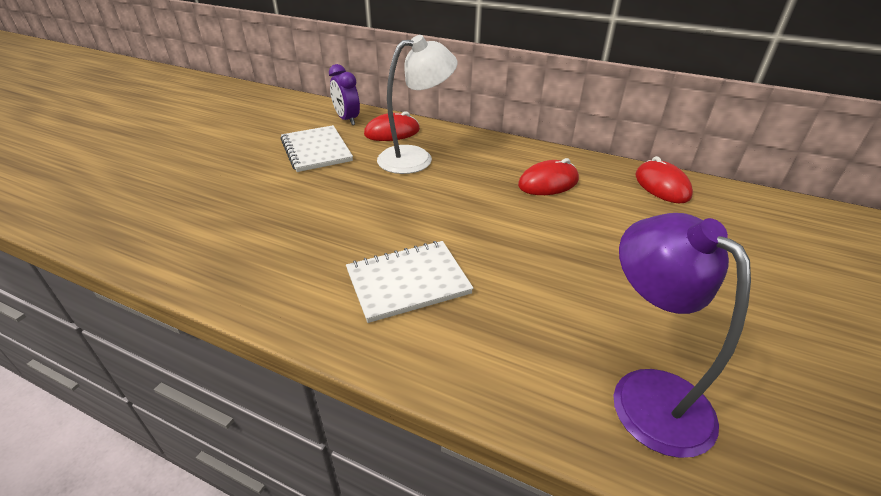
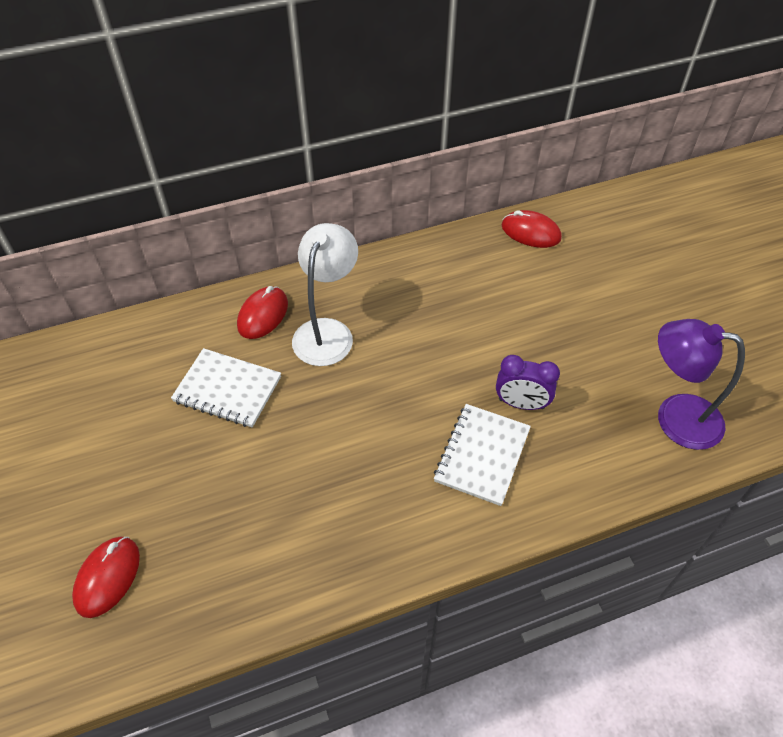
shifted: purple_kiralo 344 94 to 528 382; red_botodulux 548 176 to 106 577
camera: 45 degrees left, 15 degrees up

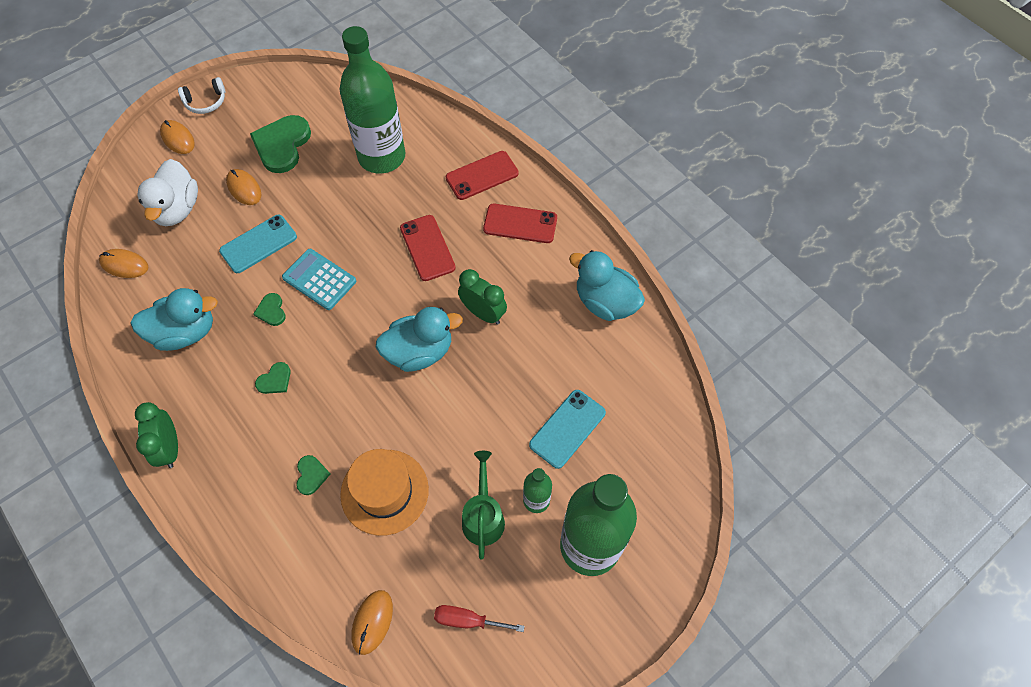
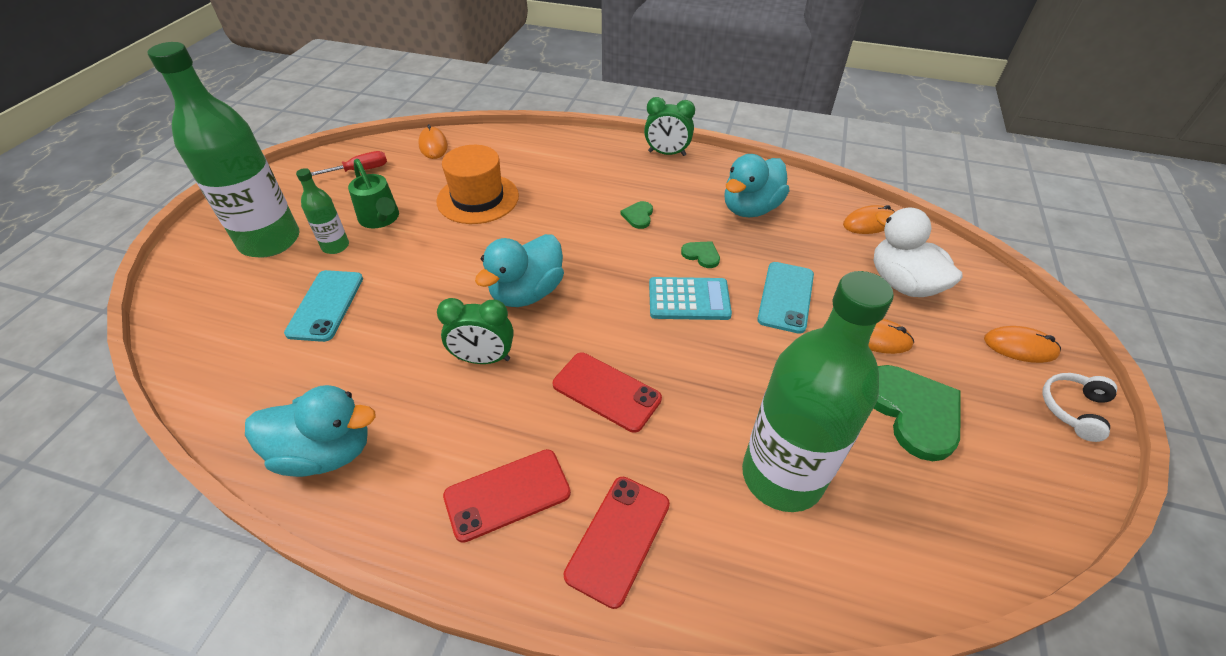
gone: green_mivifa 313 475
rotated: green_kiralo 156 435 = 669 126 150 degrees clockwise
camera: 145 degrees right, 15 degrees down

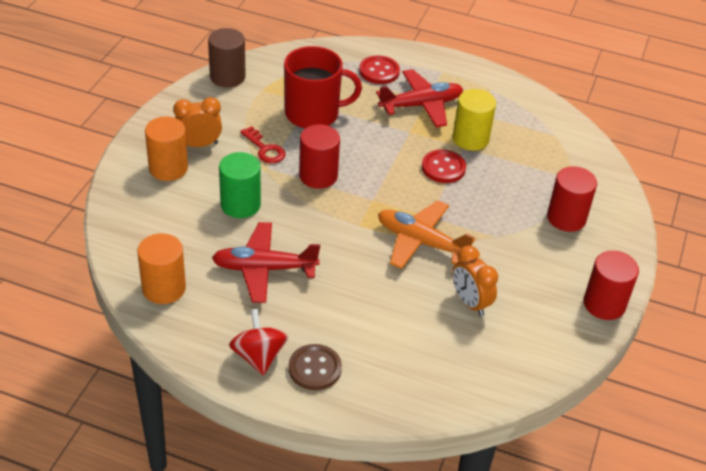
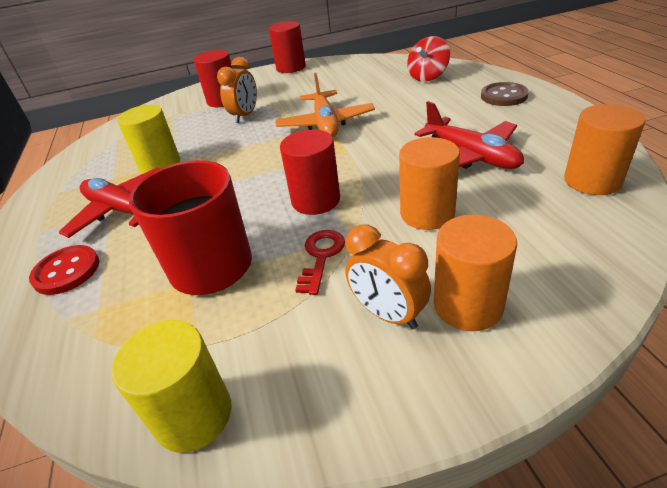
gone: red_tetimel 444 166
shifted: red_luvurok 258 342 to 428 59; orange_kiralo 475 281 to 237 90
repainted: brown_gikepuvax 227 57 to yellow_gikepuvax 171 386; green_gikepuvax 240 185 to orange_gikepuvax 429 183
camera: 120 degrees left, 5 degrees down

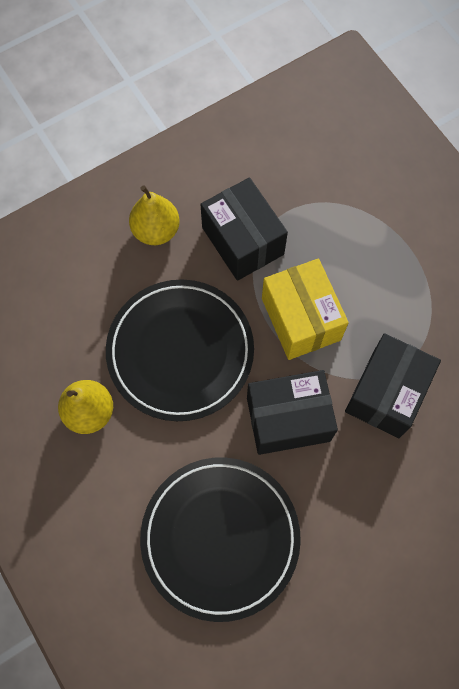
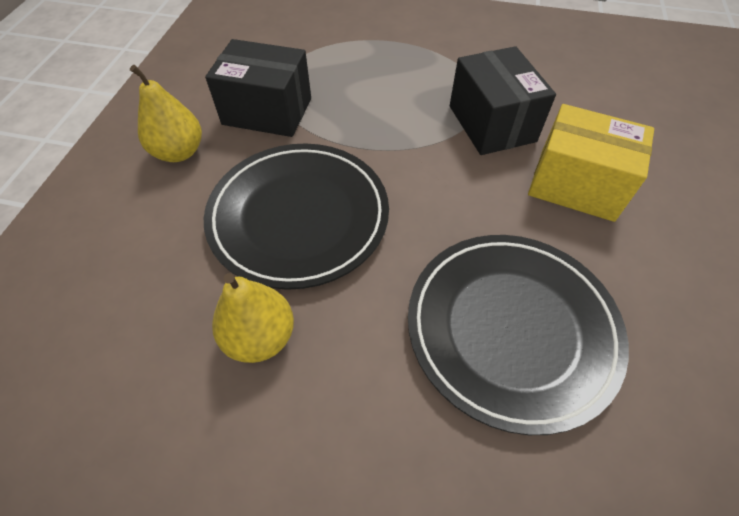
gone: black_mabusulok 292 412
shifted: yellow_mabusulok 305 309 to 591 163
camera: 45 degrees left, 15 degrees down

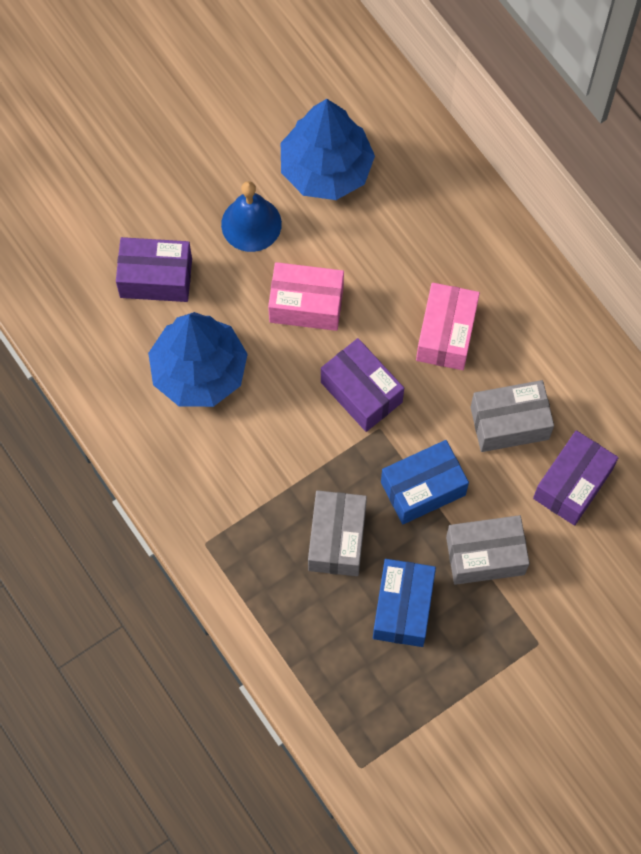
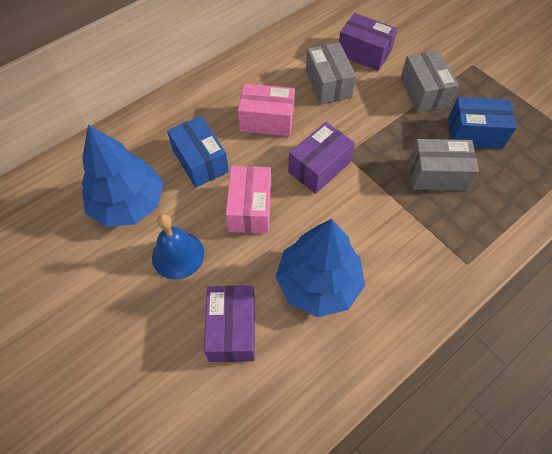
shifted: blue_mabusulok 425 482 to 198 151
camera: 95 degrees left, 10 degrees down

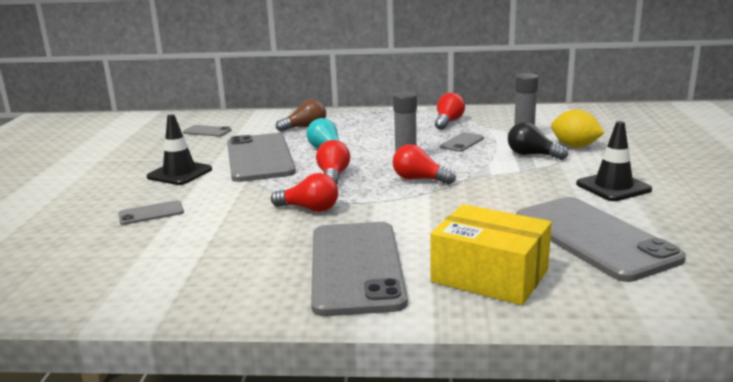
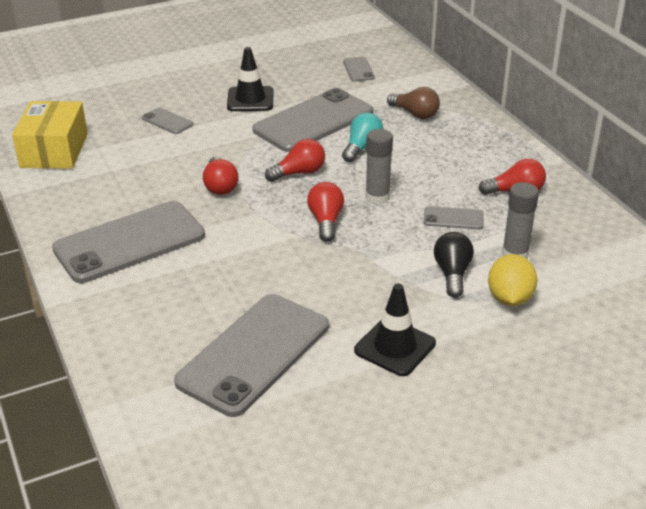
shifted: yellow_mabusulok 491 254 to 50 135
camera: 60 degrees right, 15 degrees up

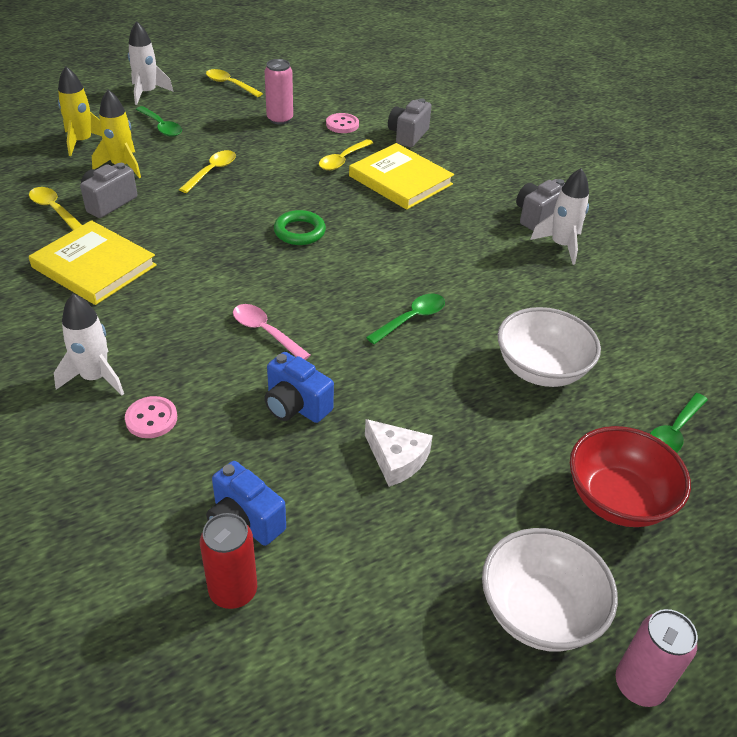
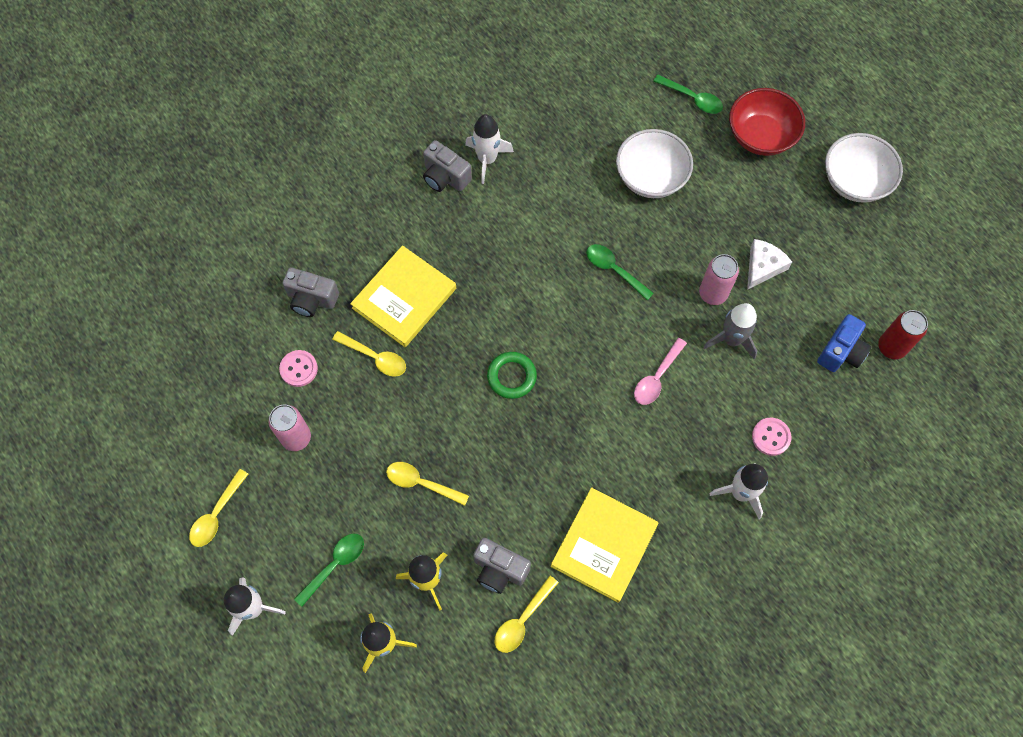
shifted: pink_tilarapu 657 658 to 719 279
swapped: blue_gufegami 299 387 to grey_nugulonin 730 331
camera: 95 degrees left, 25 degrees up

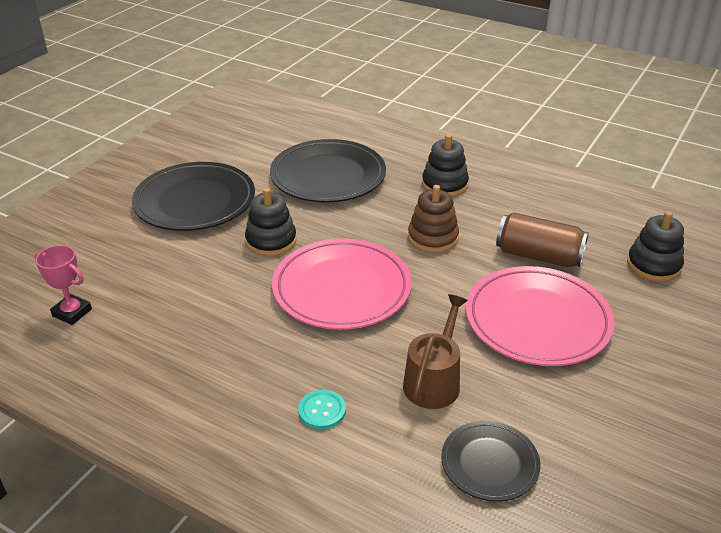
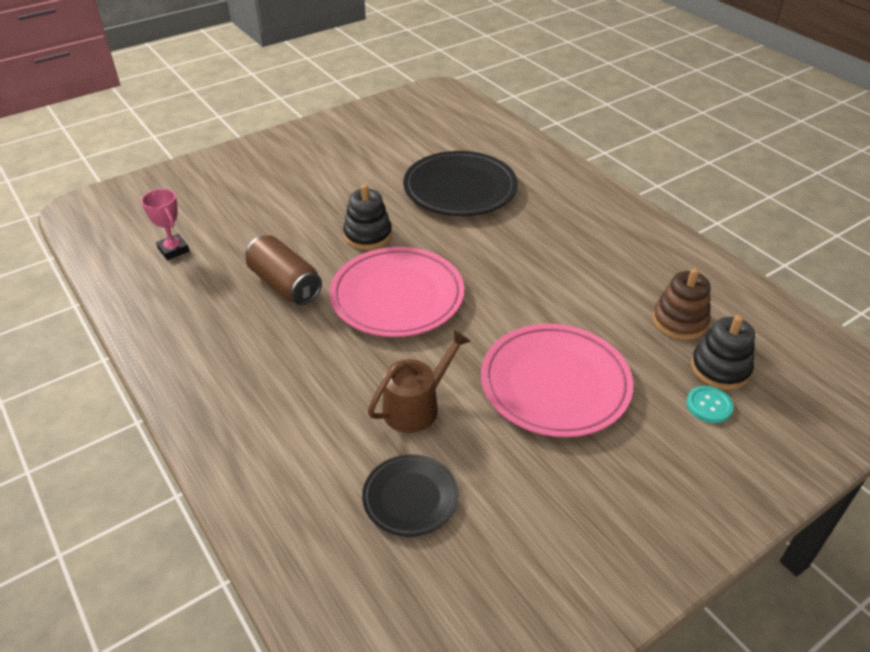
gone: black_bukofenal 193 196; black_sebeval 445 165
shifted: turquoise_tetimel 322 410 to 710 404; brown_sebeval 433 219 to 681 304; brown_tilarapu 542 240 to 283 270
camera: 25 degrees right, 5 degrees up

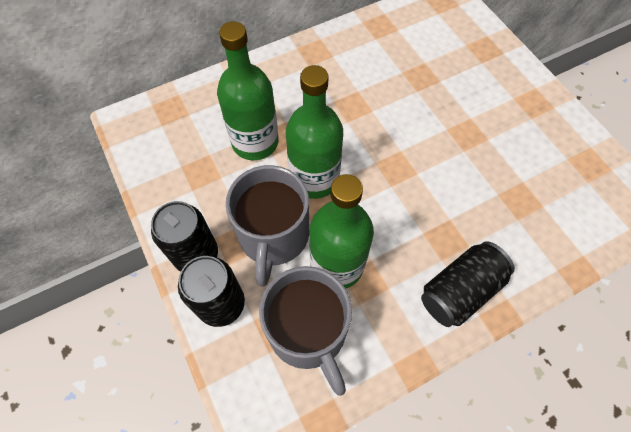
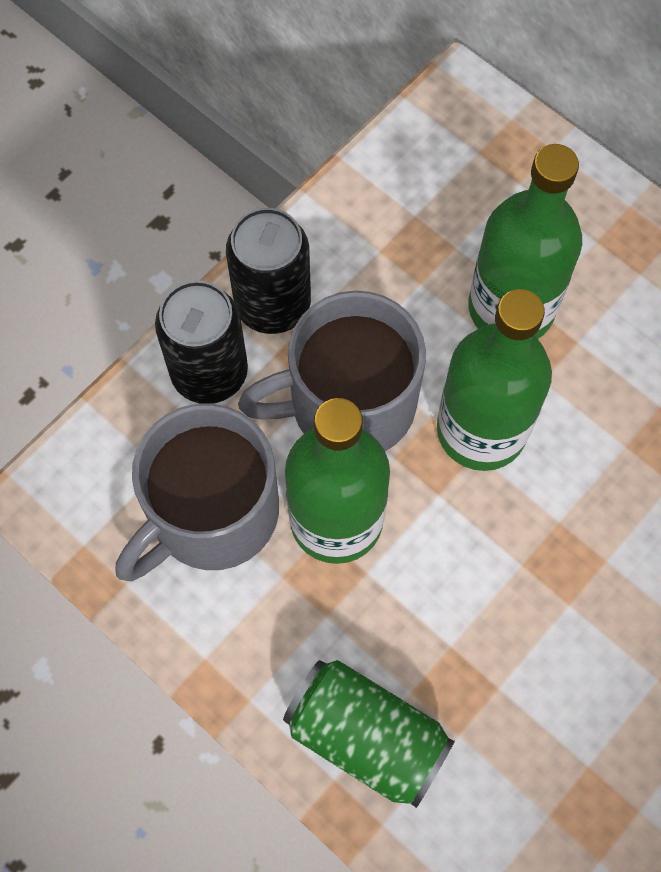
repainted: black_tilarapu 468 284 to green_tilarapu 369 734
camera: 70 degrees right, 5 degrees up

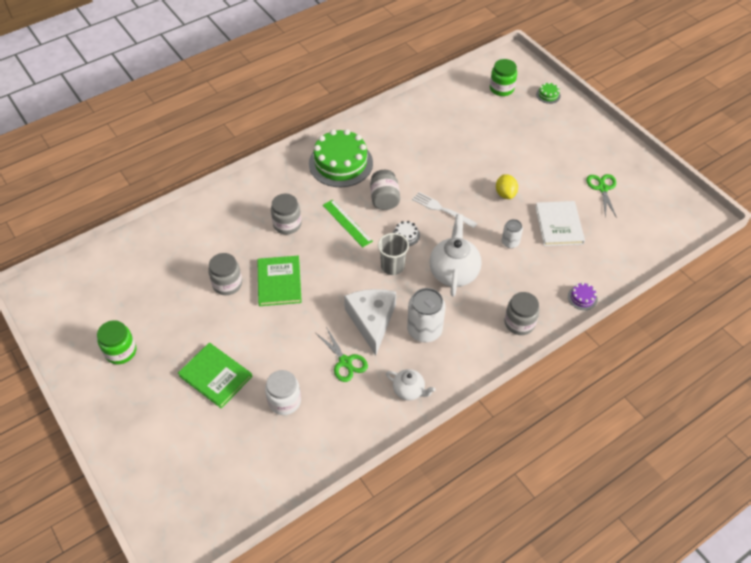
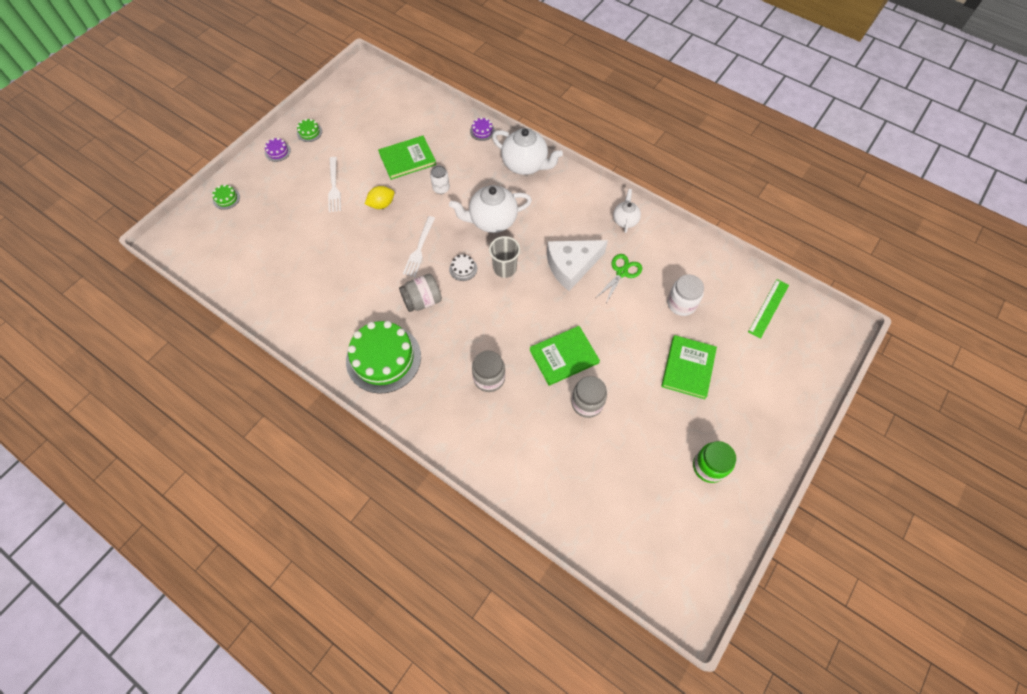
gone: white_tilarapu 426 315; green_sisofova 503 77; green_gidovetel 601 196
new: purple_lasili 277 150; green_lasili 309 130; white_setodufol 334 184
shifted: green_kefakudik 348 223 to 768 309
swapped: grey_sisofova 522 313 to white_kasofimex 527 151
repainted: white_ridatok 560 223 to green_ridatok 407 158
camera: 110 degrees left, 10 degrees up

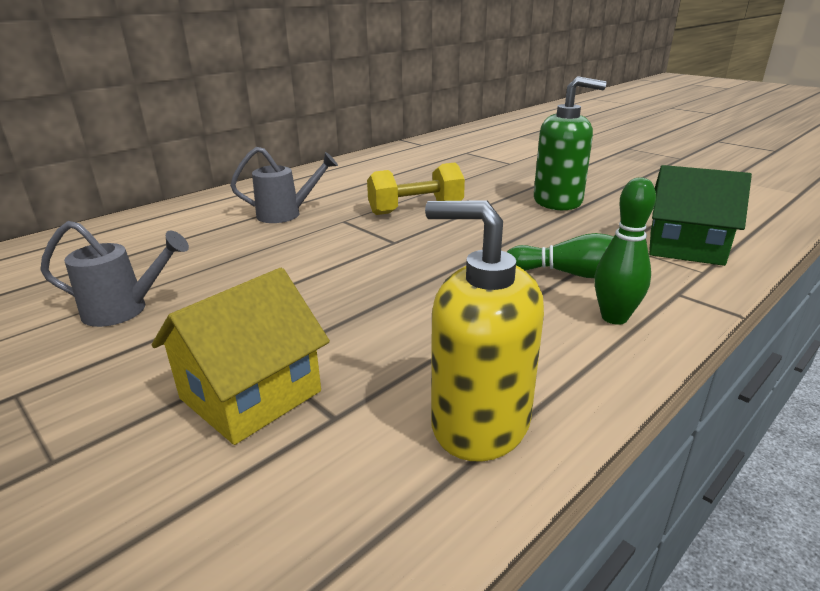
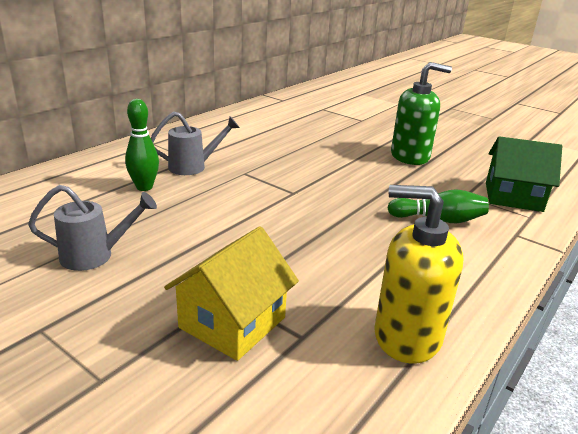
gone: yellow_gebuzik 416 188
shifted: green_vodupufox 625 251 to 142 145
camera: 10 degrees left, 0 degrees up

